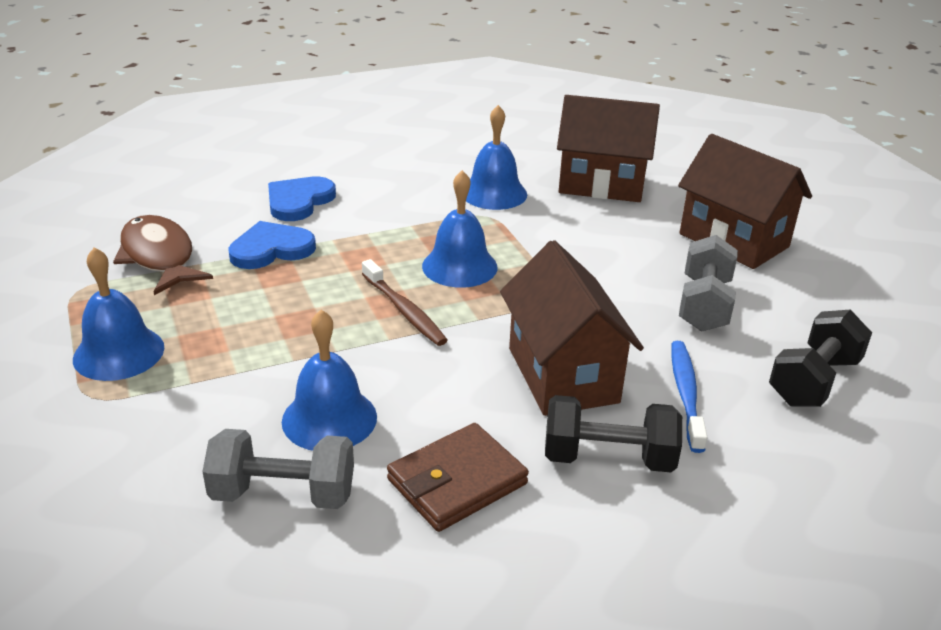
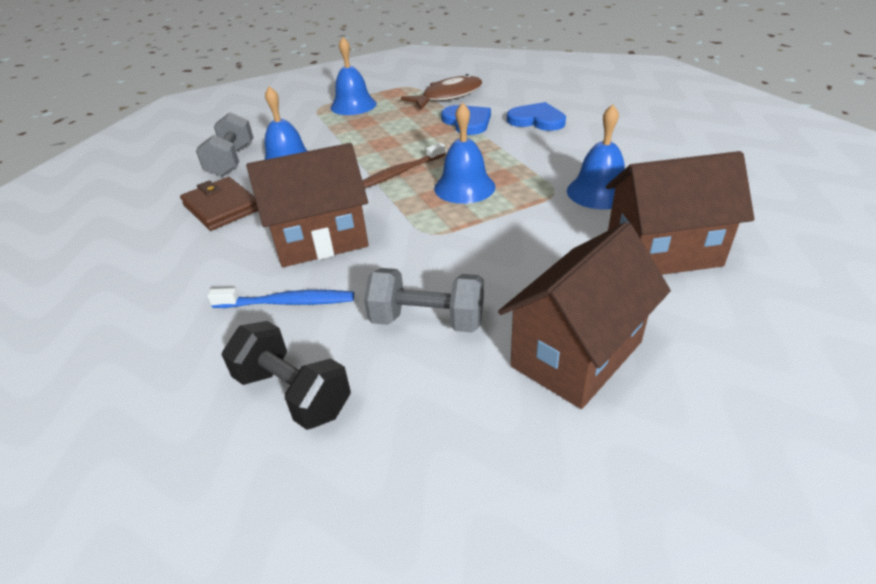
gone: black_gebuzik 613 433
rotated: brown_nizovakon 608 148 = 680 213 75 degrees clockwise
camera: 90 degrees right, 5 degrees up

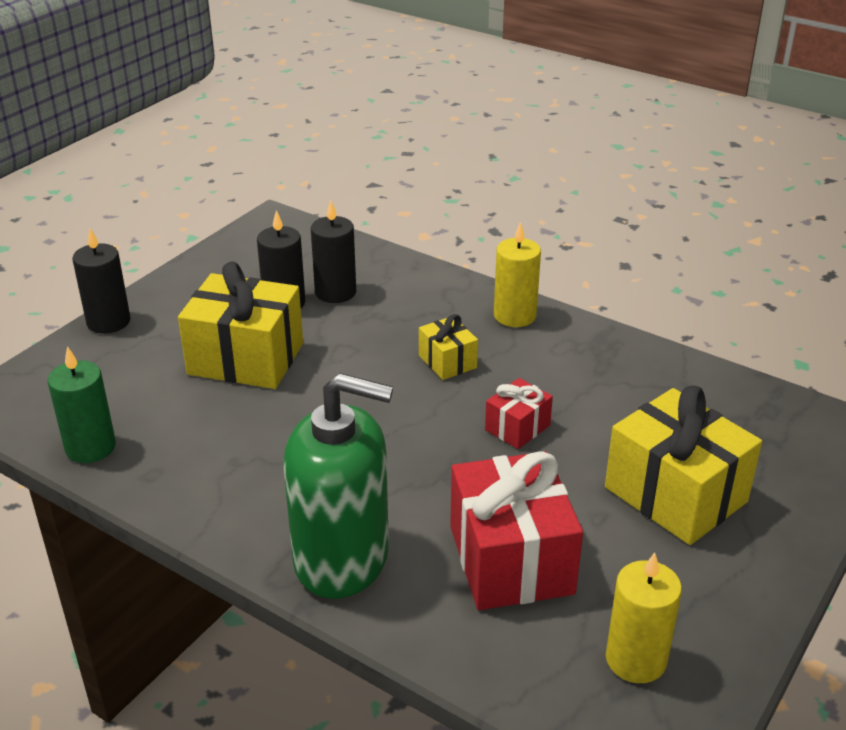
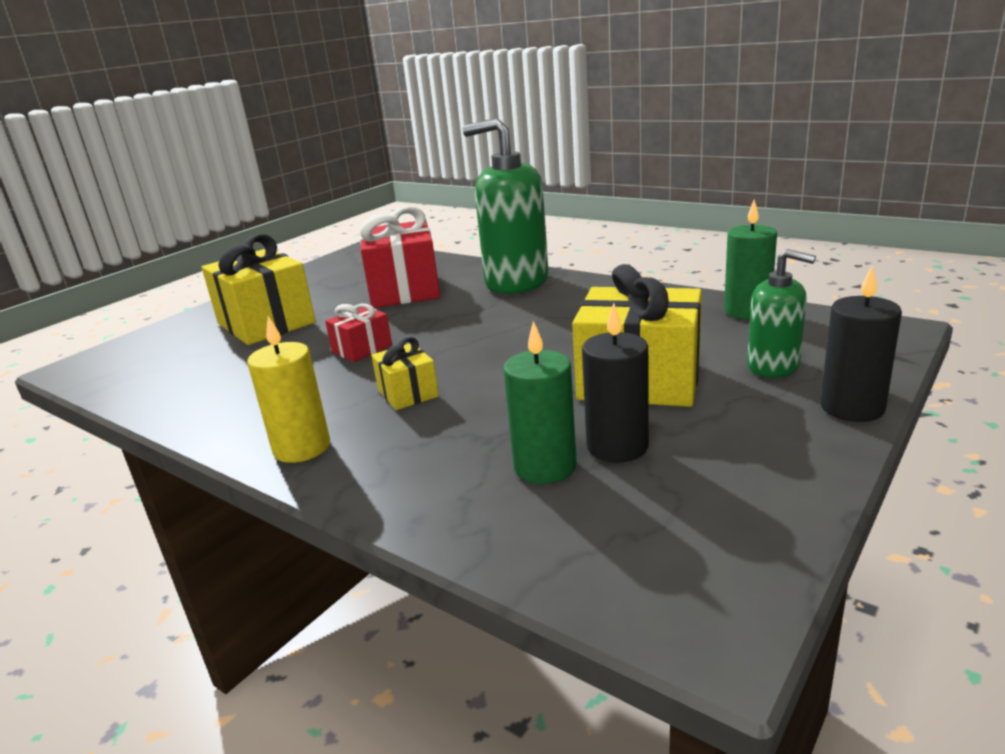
gone: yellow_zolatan 644 617
new: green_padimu 781 313
repainted: black_zolatan 333 251 to green_zolatan 540 402
camera: 175 degrees left, 10 degrees down

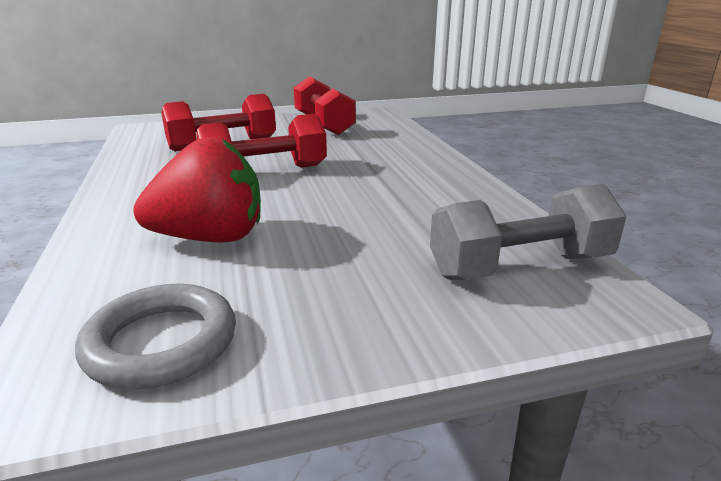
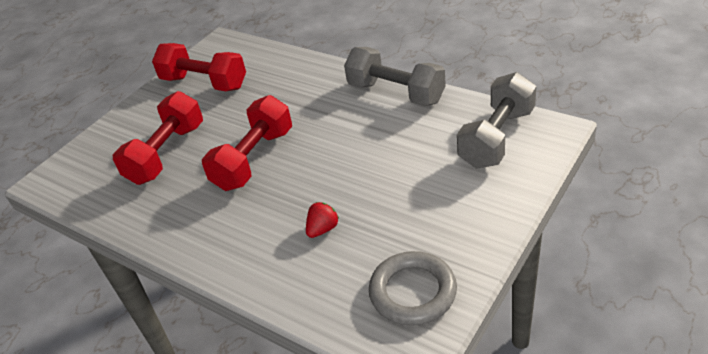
new: grey_gebuzik 395 76
scaled: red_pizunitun 197 190 = 322 220 x0.42
camera: 35 degrees left, 15 degrees up

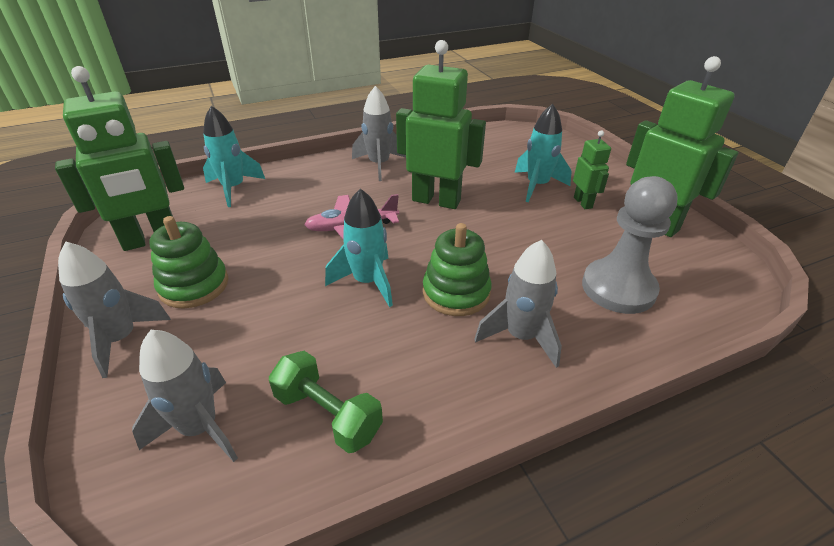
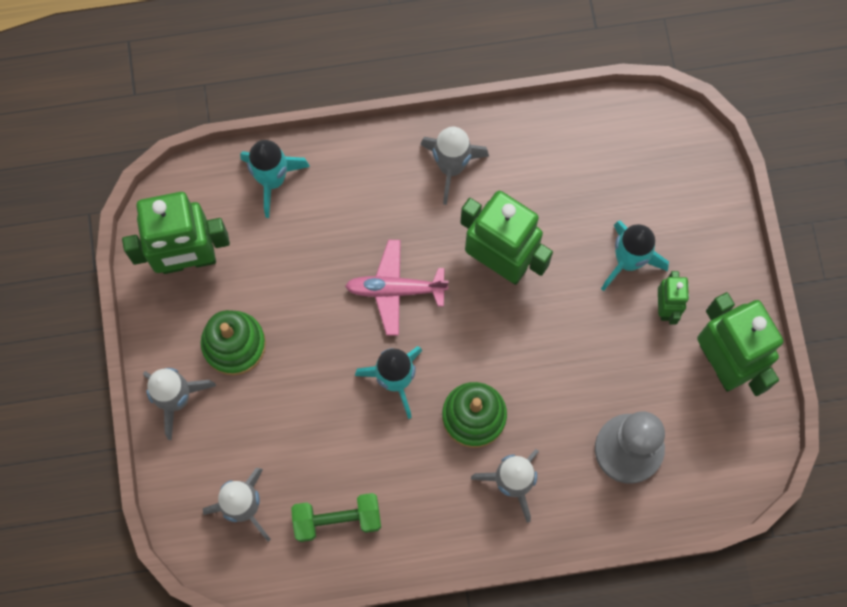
rotated: green_gebuzik 326 402 = 336 517 60 degrees counterclockwise
camera: 15 degrees right, 35 degrees up

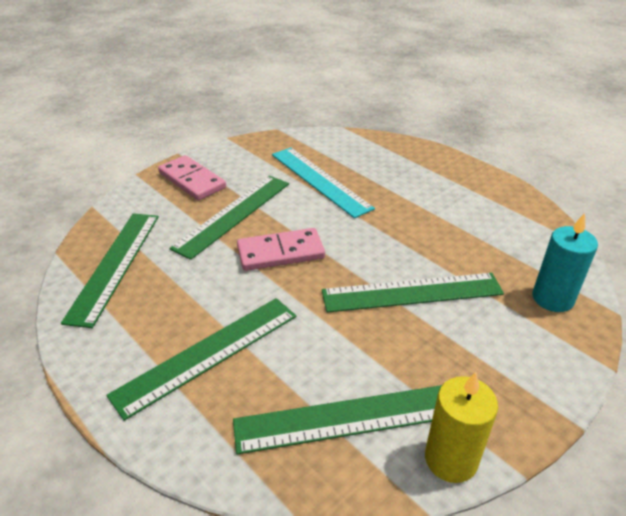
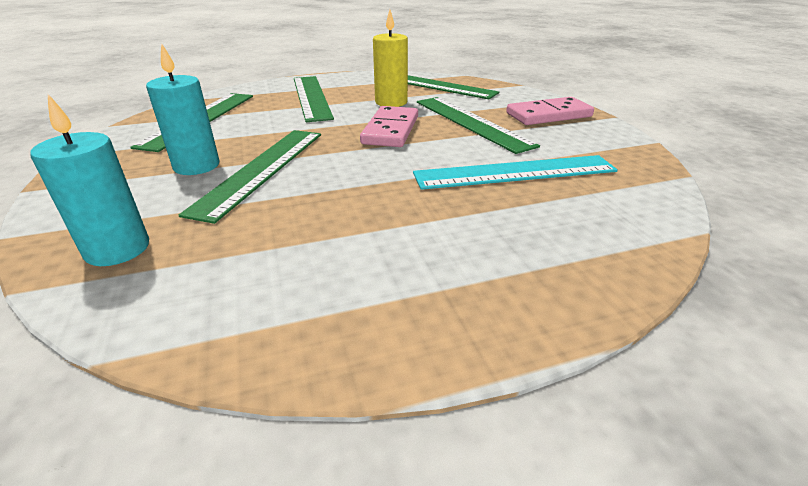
new: turquoise_zolatan 183 109
shifted: yellow_zolatan 461 427 to 390 58
camera: 115 degrees right, 5 degrees down

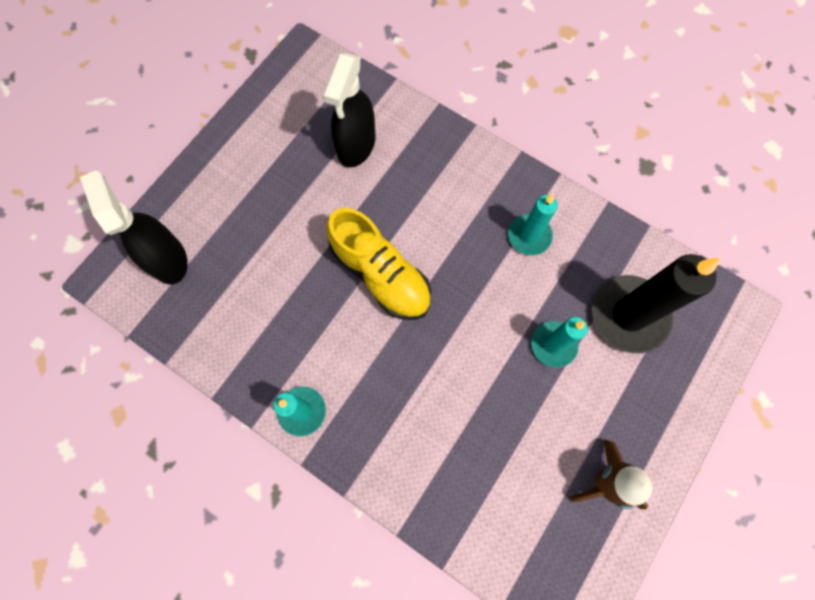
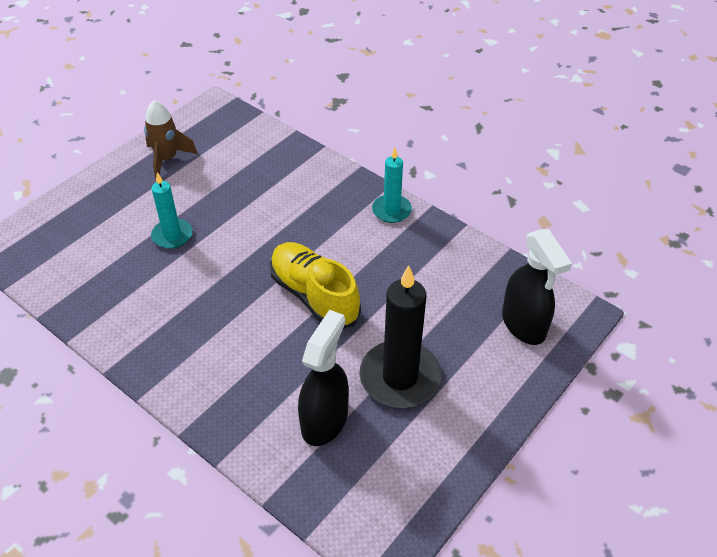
gone: turquoise_zolatan 533 224
shifted: black_zolatan 656 303 to 400 336
camera: 175 degrees left, 25 degrees down

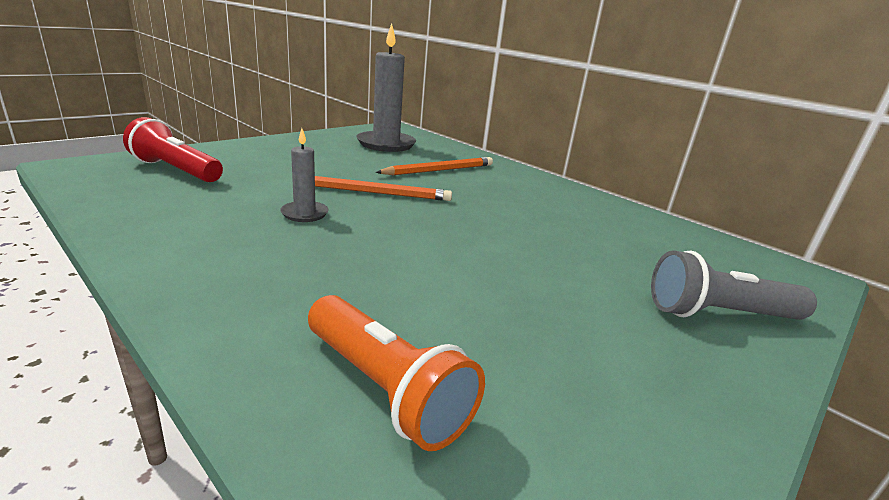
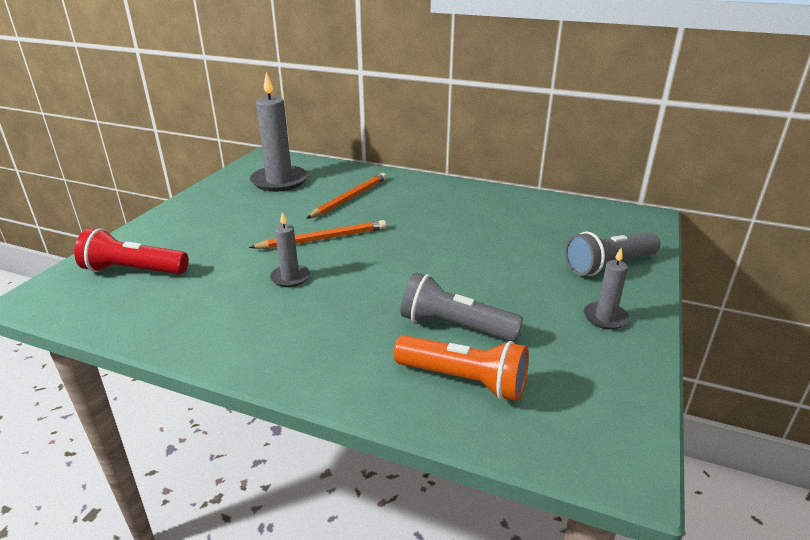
new: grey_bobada 461 307; grey_zolatan 606 288
camera: 20 degrees left, 5 degrees up

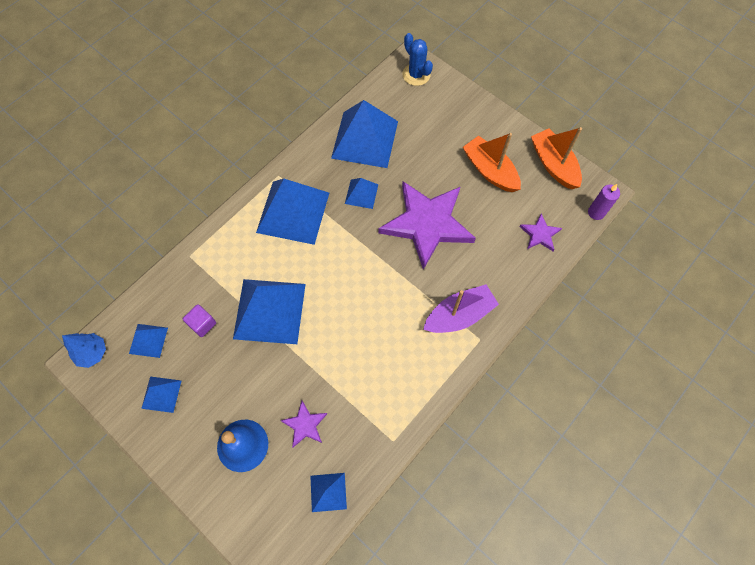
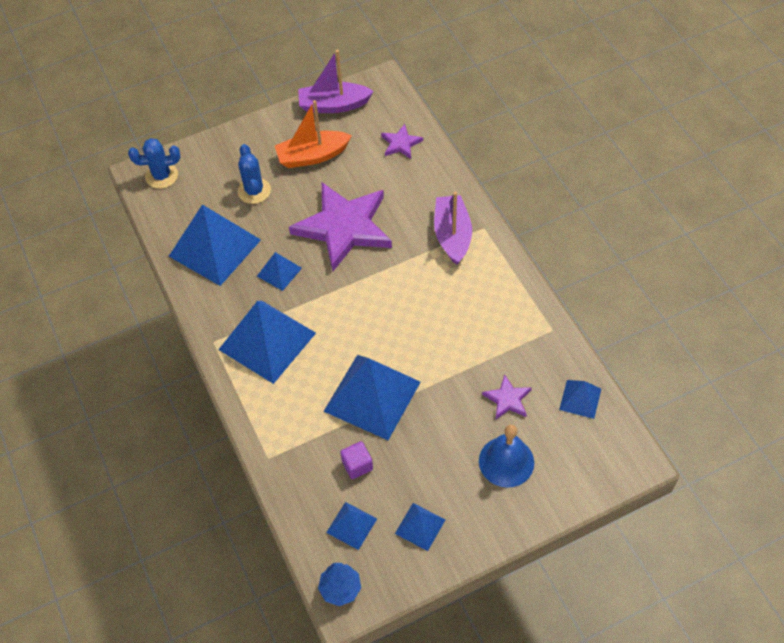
gone: purple_zolatan 604 202
new: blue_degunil 254 174
repainted: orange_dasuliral 556 158 to purple_dasuliral 336 81
camera: 65 degrees left, 10 degrees down

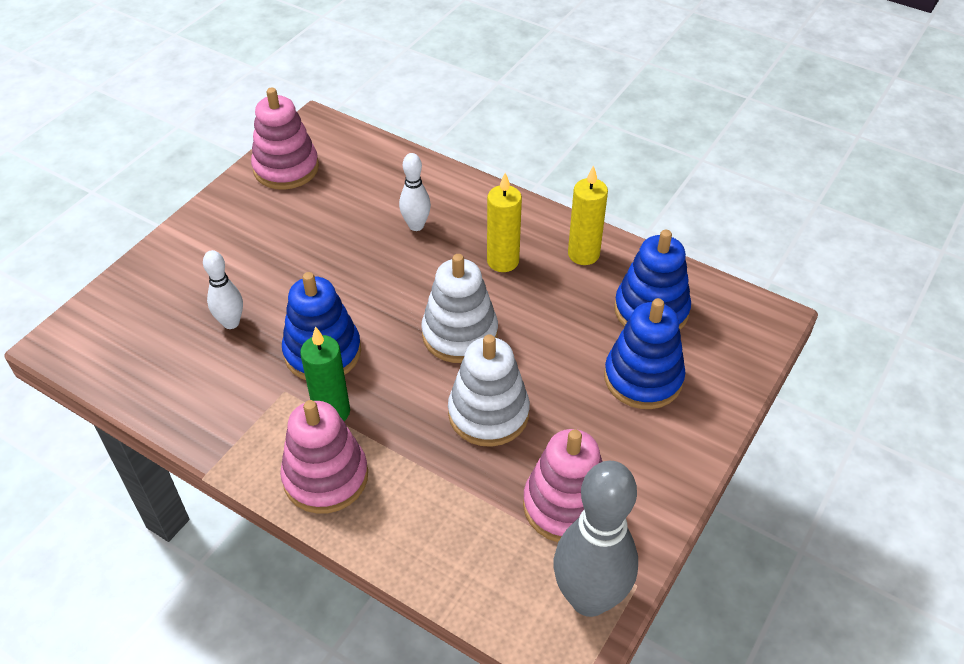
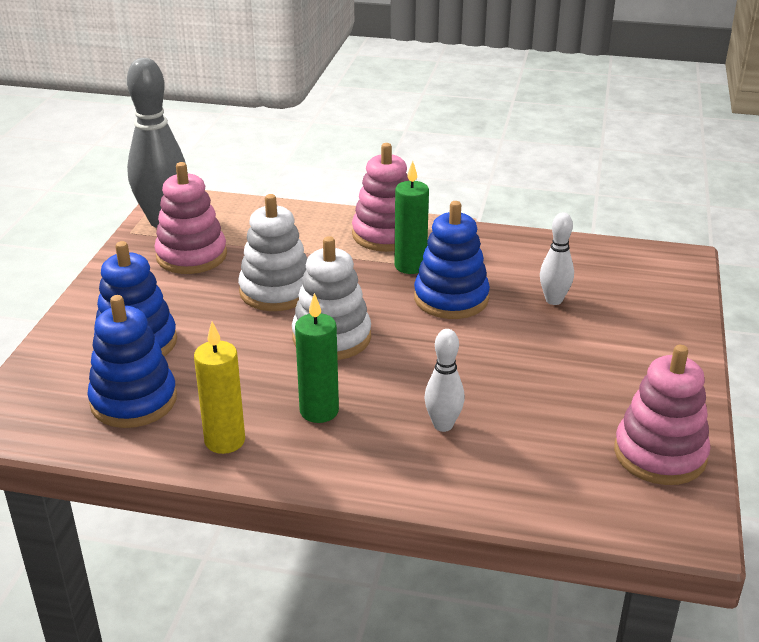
repainted: yellow_zolatan 504 222 to green_zolatan 317 358
camera: 160 degrees right, 15 degrees down

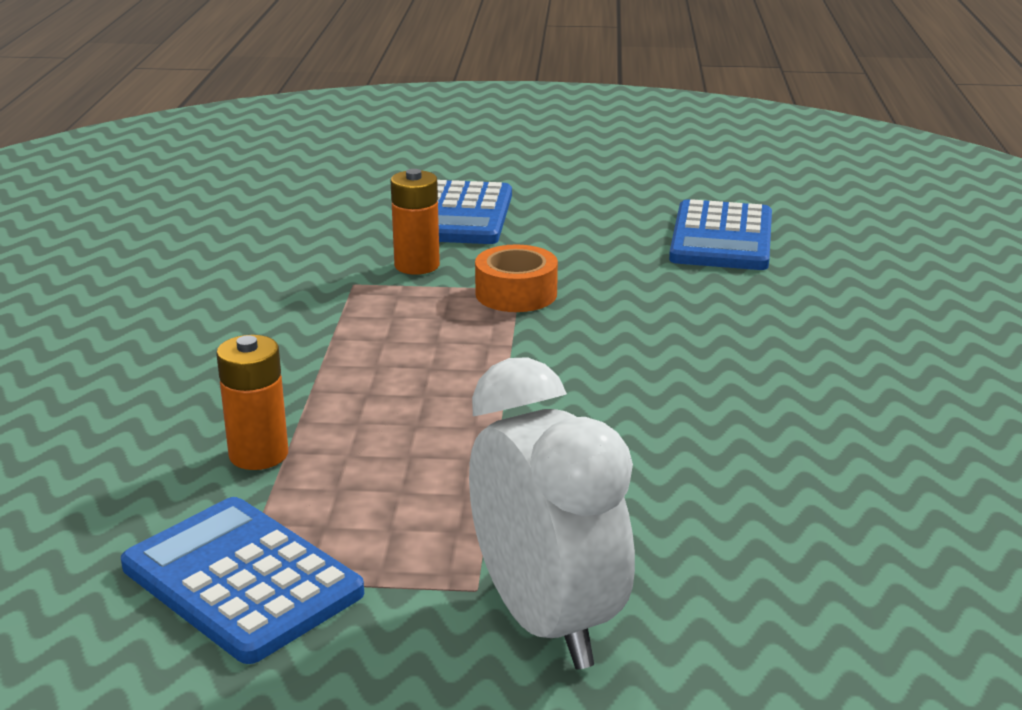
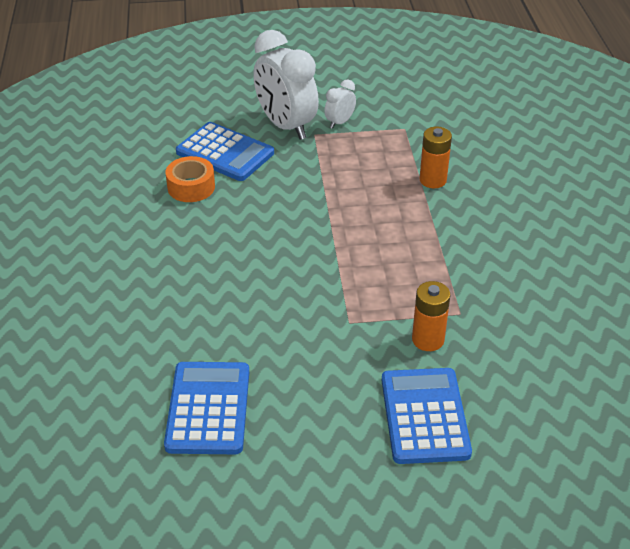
new: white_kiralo 340 104
shifted: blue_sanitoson 242 580 to 225 151; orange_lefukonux 516 278 to 190 179
camera: 170 degrees right, 15 degrees up

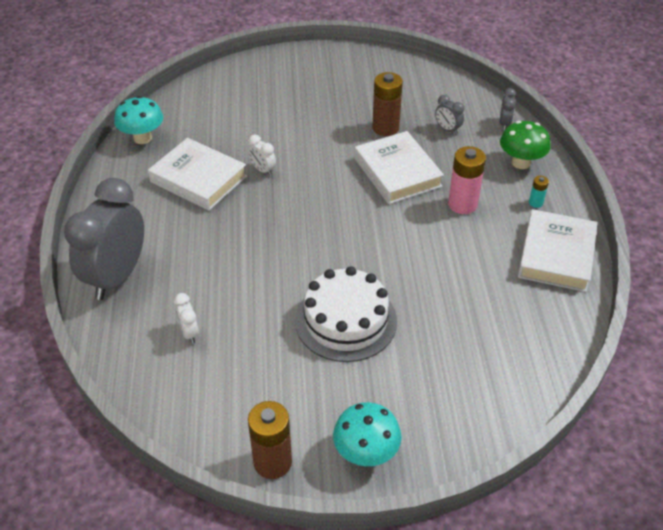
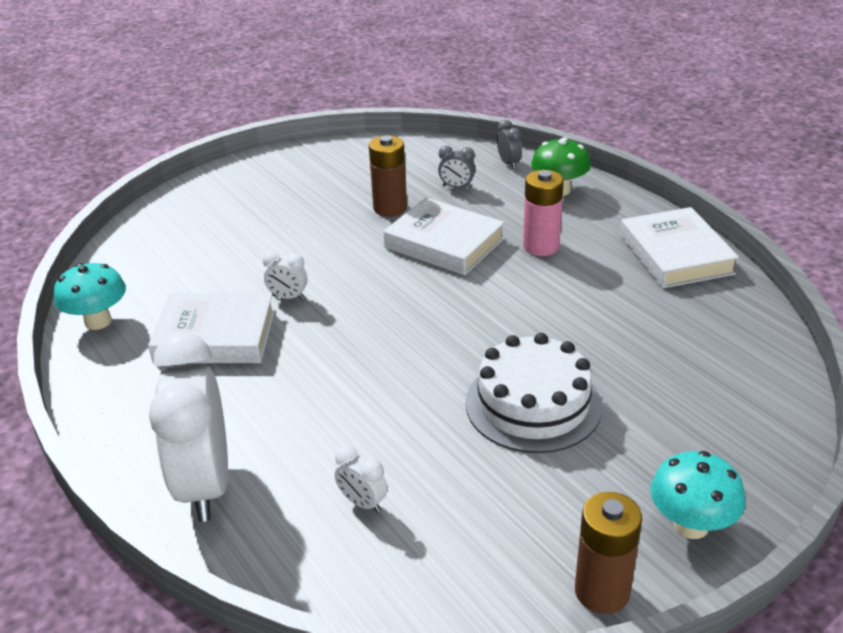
gone: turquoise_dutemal 539 192
repainted: grey_kiralo 104 239 to white_kiralo 188 427
camera: 30 degrees left, 10 degrees down

